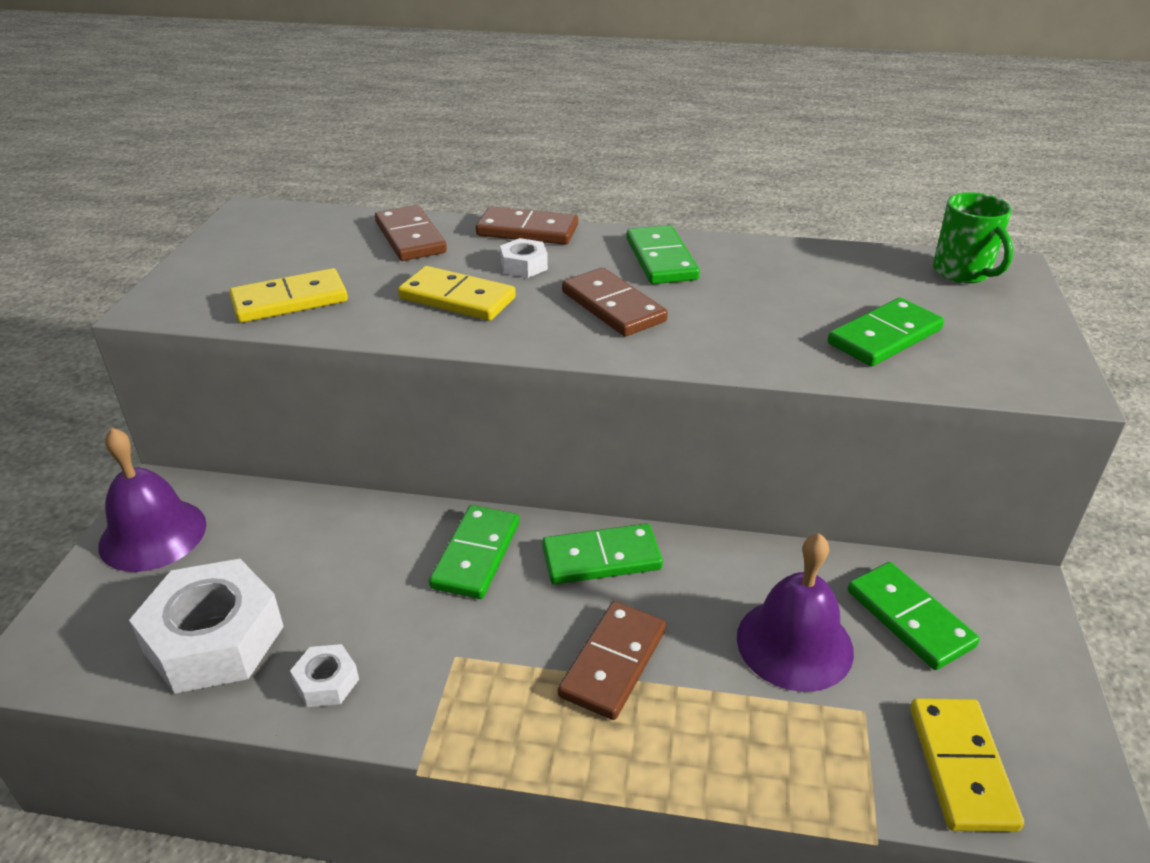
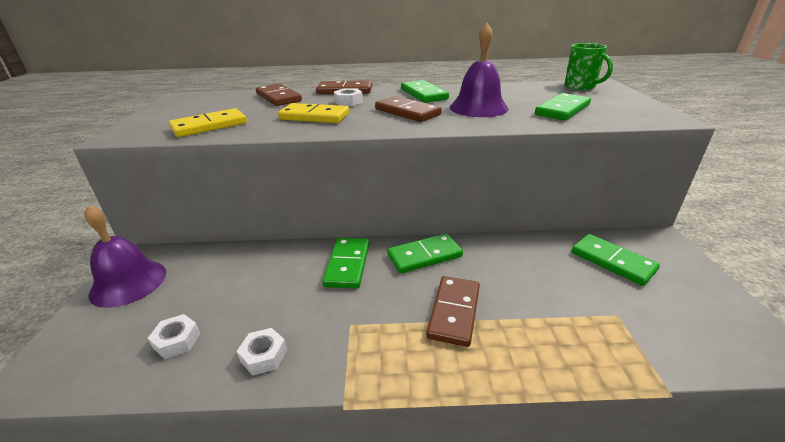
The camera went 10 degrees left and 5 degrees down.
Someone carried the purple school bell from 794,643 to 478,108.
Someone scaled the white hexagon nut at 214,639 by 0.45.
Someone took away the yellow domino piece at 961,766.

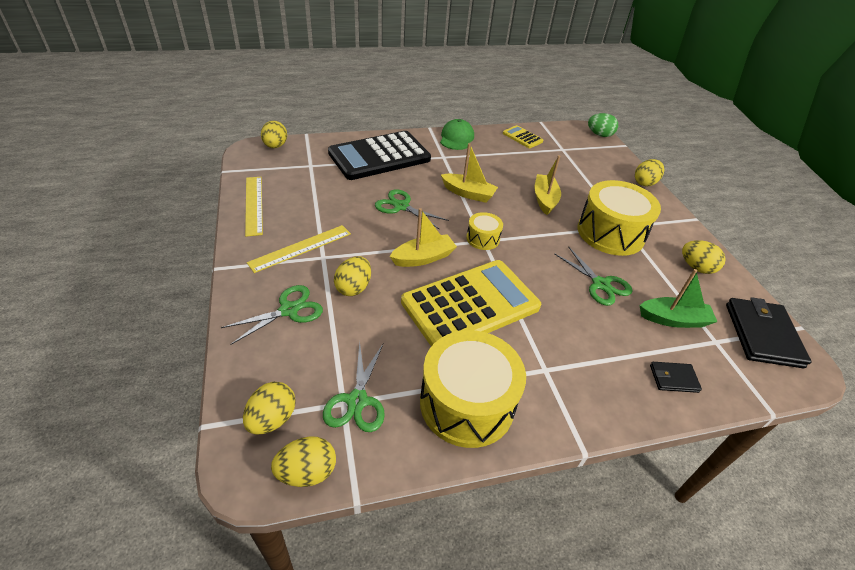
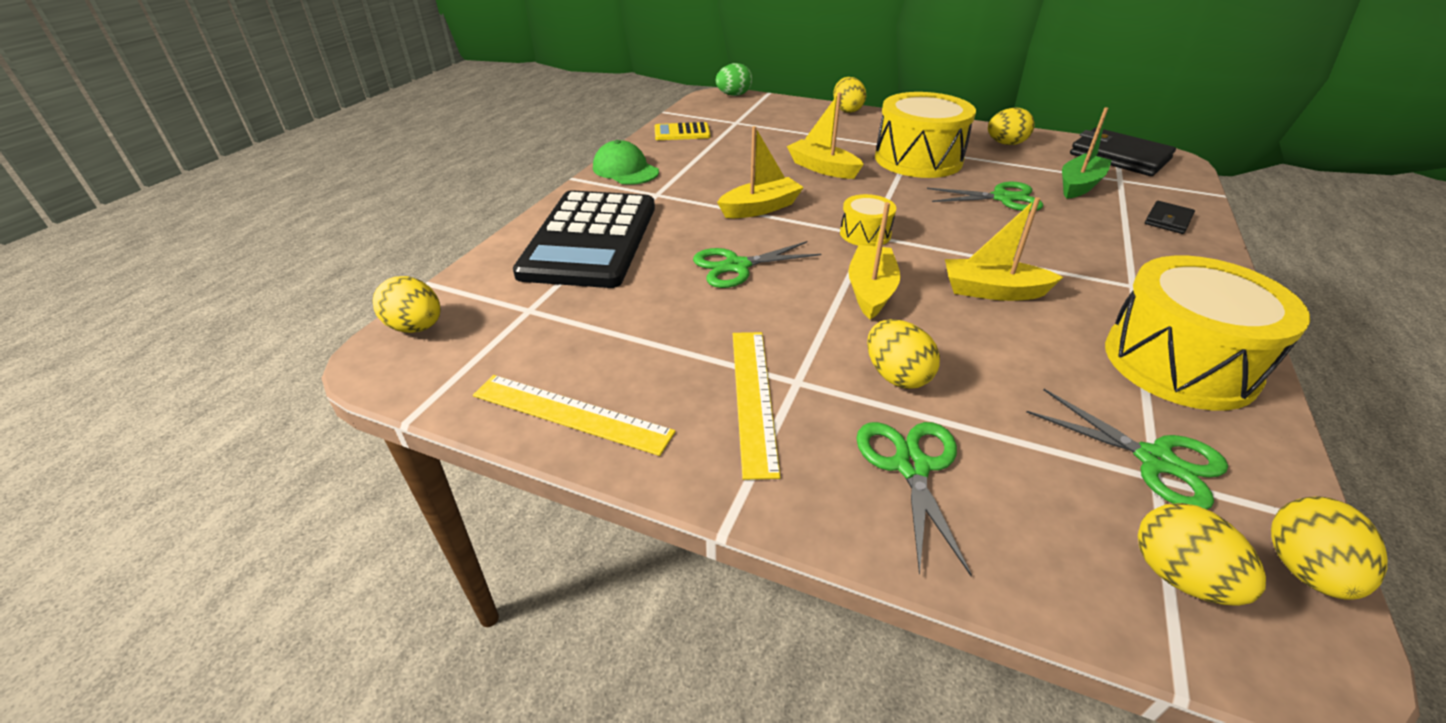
The camera went 50 degrees left and 5 degrees down.
Someone swapped the yellow pocket calculator at 470,305 for the yellow sailboat at 992,291.

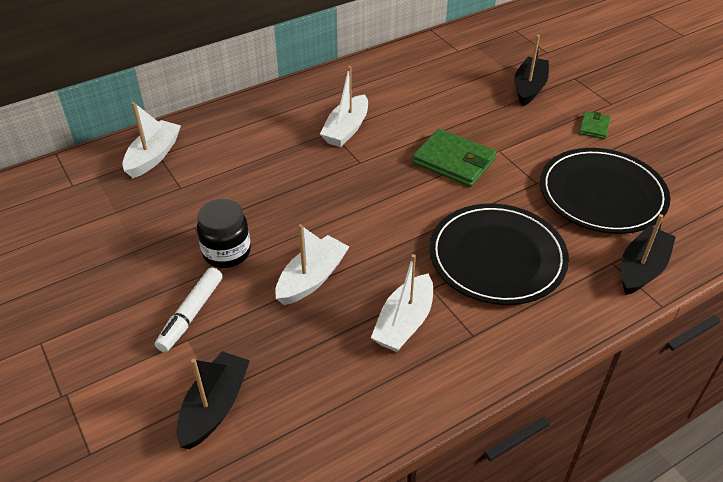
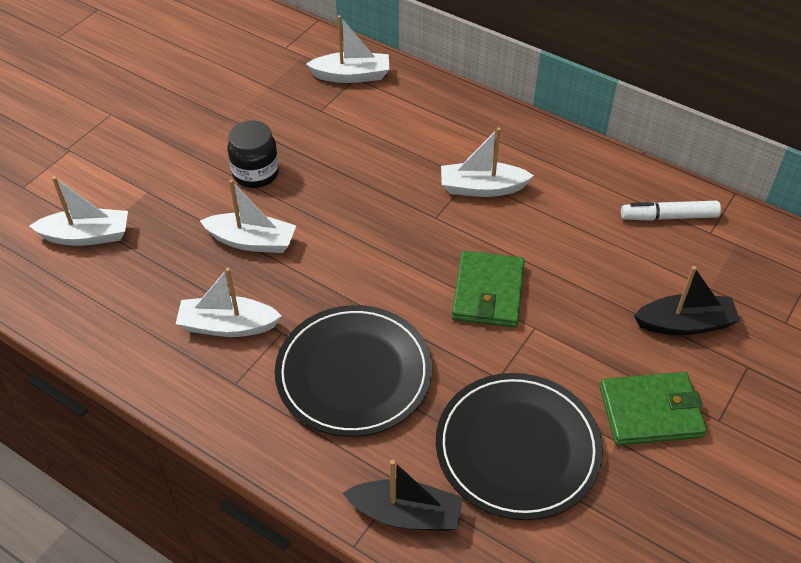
The camera went 65 degrees right and 5 degrees up.
Someone scaled the green billfold at 594,127 by 1.91.
Someone carried the white marker pen from 191,314 to 669,217.
Someone repainted the jet-black sailboat at 215,407, which became the white sailboat at 87,236.

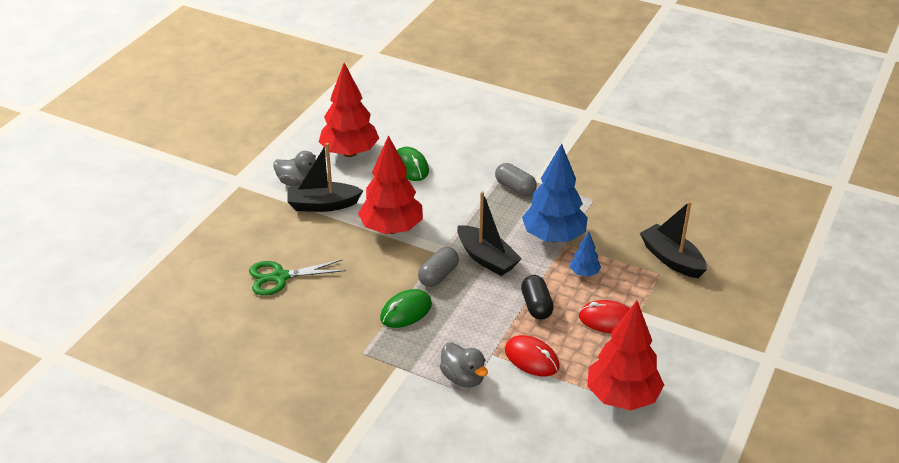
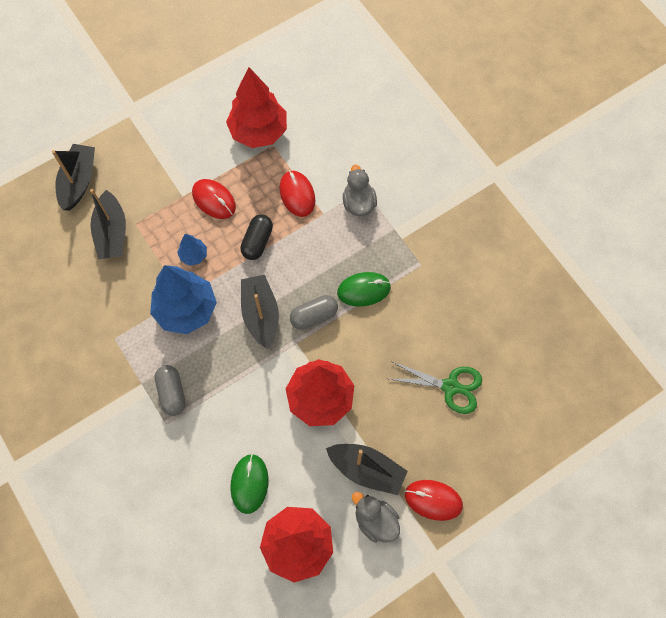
The camera went 150 degrees left and 30 degrees up.
Someone put down the jet-black sailboat at 79,181.
Someone put down the crimson PC mouse at 433,500.

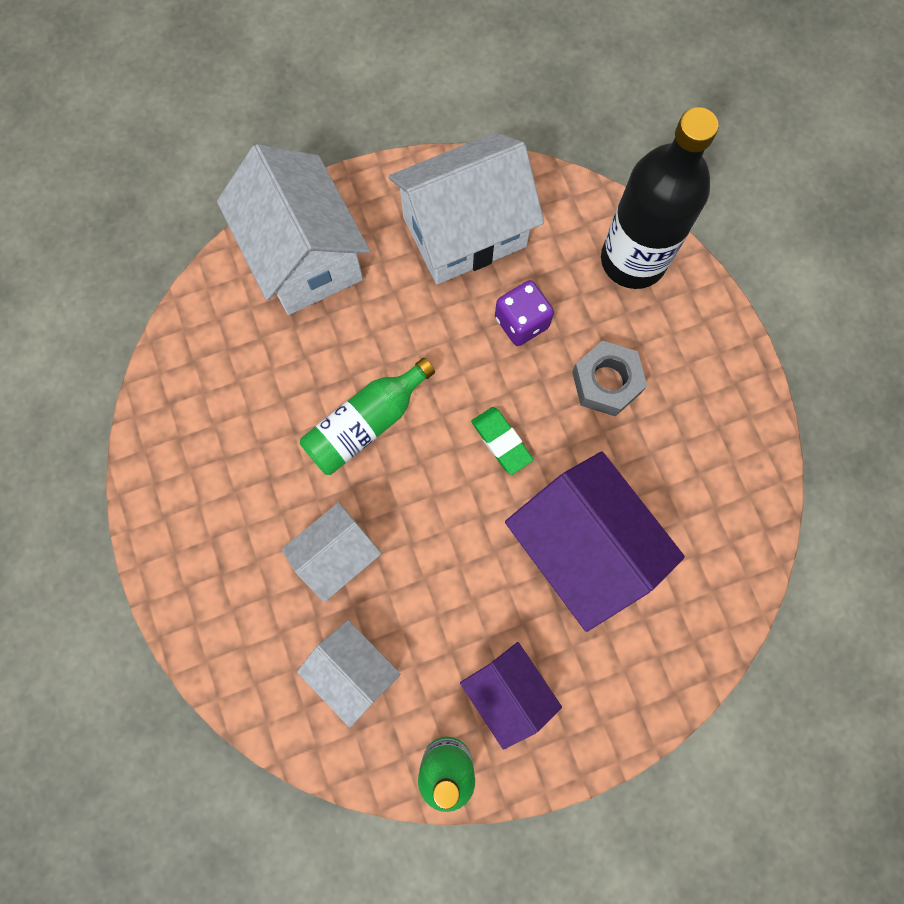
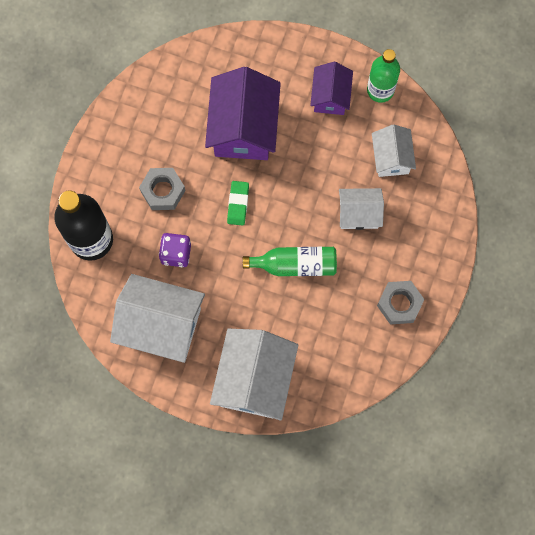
The camera went 140 degrees left and 0 degrees up.
Someone put down the gray hexagon nut at 399,304.

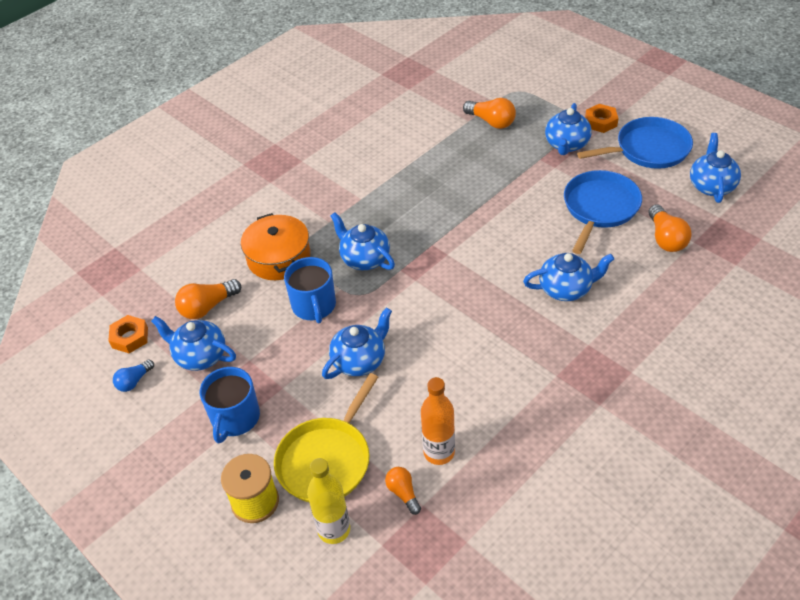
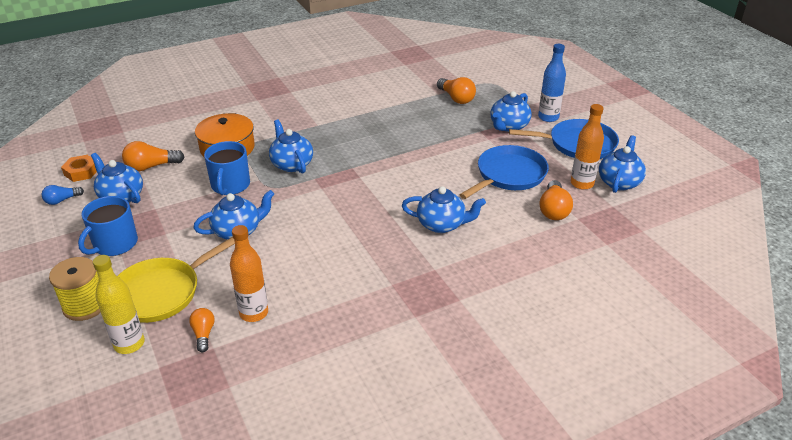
The camera went 15 degrees right and 10 degrees down.
Someone swapped the orange hexagon nut at 601,122 for the royal blue drink bottle at 548,117.
Someone put down the orange drink bottle at 582,183.

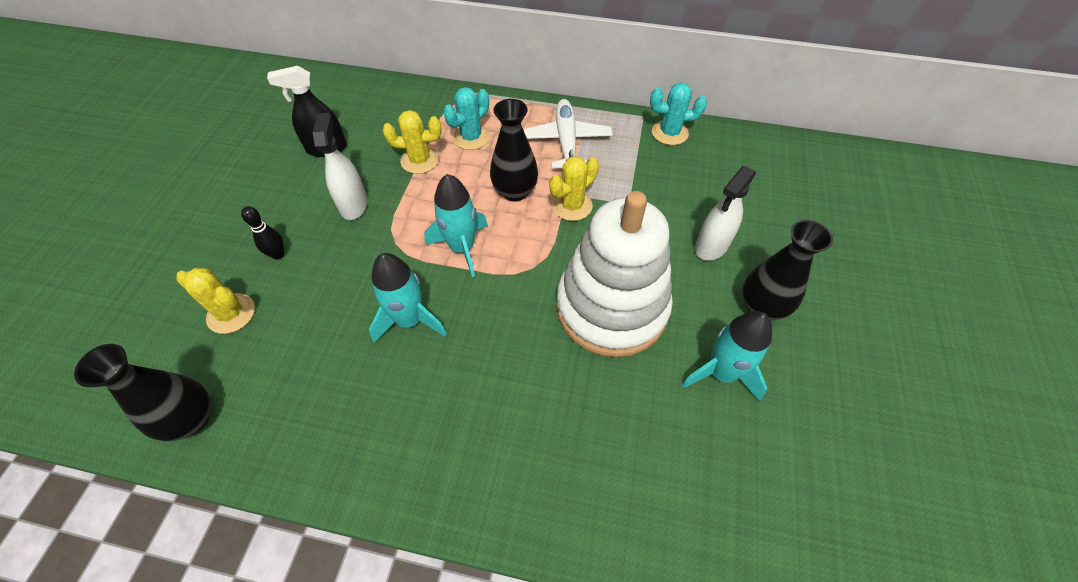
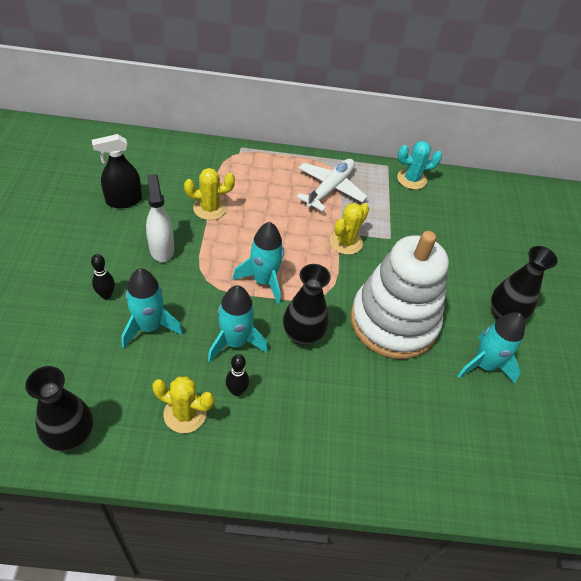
The camera went 15 degrees left and 5 degrees down.
Someone took away the turquoise prickly plant at 471,137.
Someone carried the jet-black flower vase from 515,191 to 303,334.
Someone rotated the white toy plane at 566,142 by 45 degrees clockwise.
Someone took away the white sprayer at 711,246.
Someone carried the yellow prickly plant from 231,313 to 185,413.
Someone put down the turquoise spaceship at 149,327.
Someone put down the jet-black tenpin at 236,391.

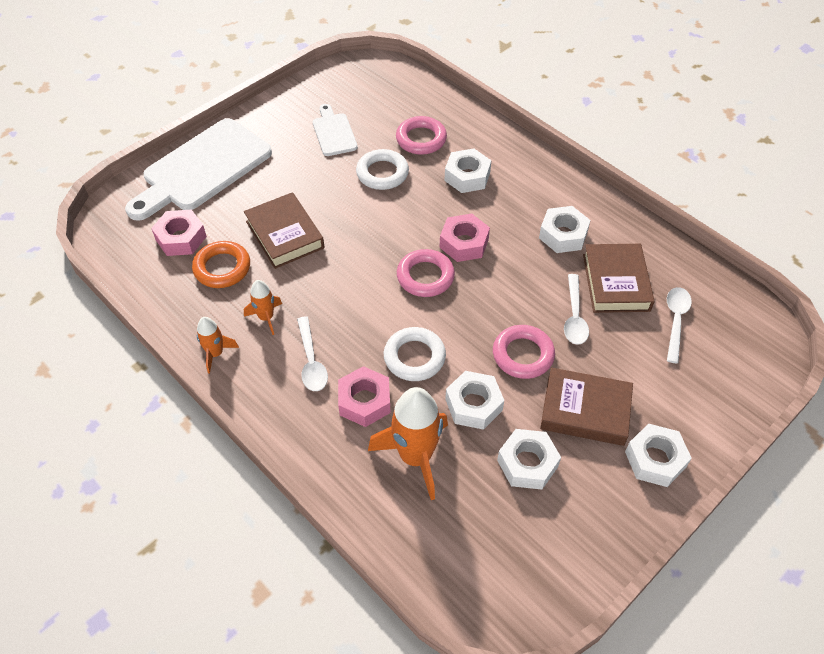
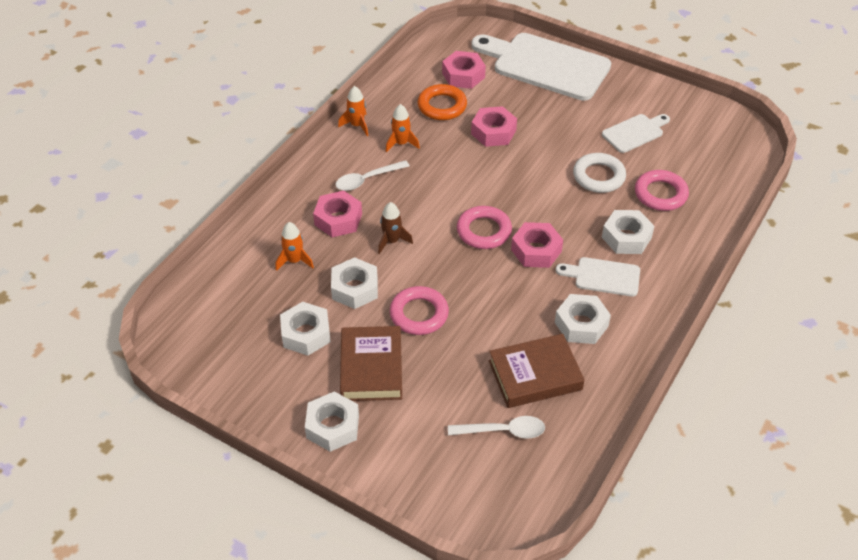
The camera went 75 degrees right and 5 degrees down.
Someone swapped the dark brown book at 284,235 for the pink hexagon nut at 493,132.
Someone took away the white teaspoon at 574,316.
Someone swapped the white hoop at 414,357 for the dark brown spaceship at 392,241.
Someone scaled the orange spaceship at 415,457 by 0.52.
Someone put down the white chopping board at 603,276.

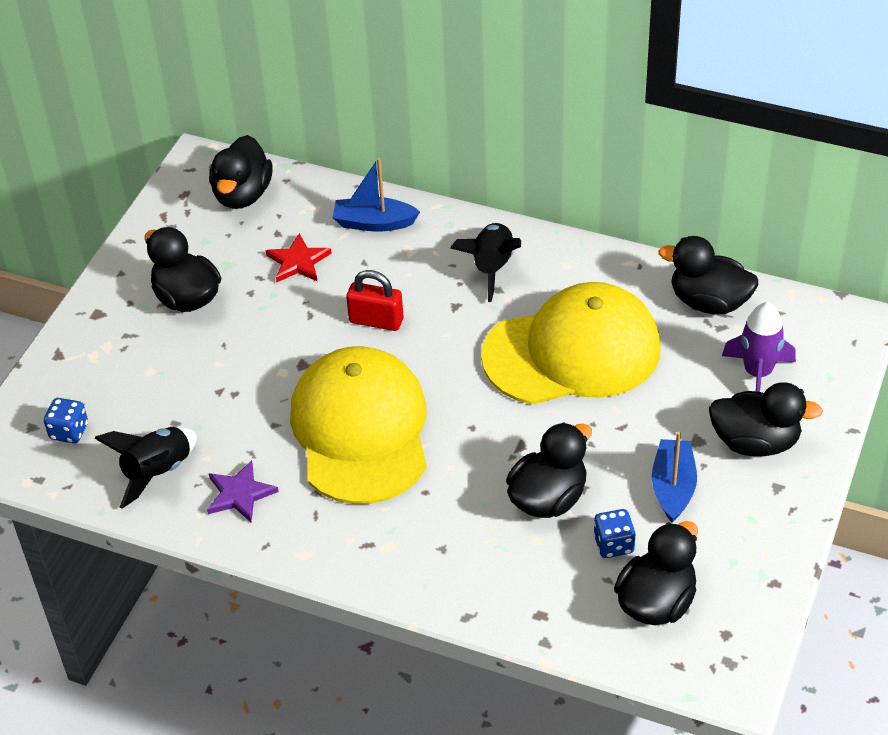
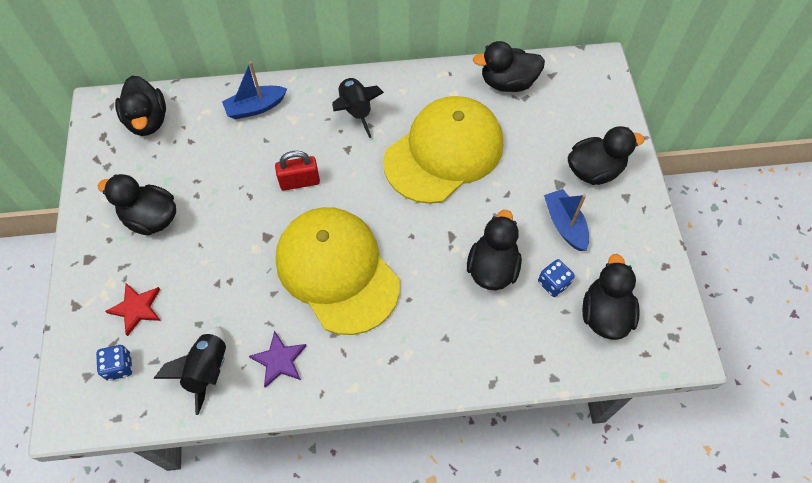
The camera went 30 degrees left and 15 degrees up.
Someone carried the crimson five-pointed star from 298,262 to 136,308.
Someone took away the purple spaceship at 757,373.

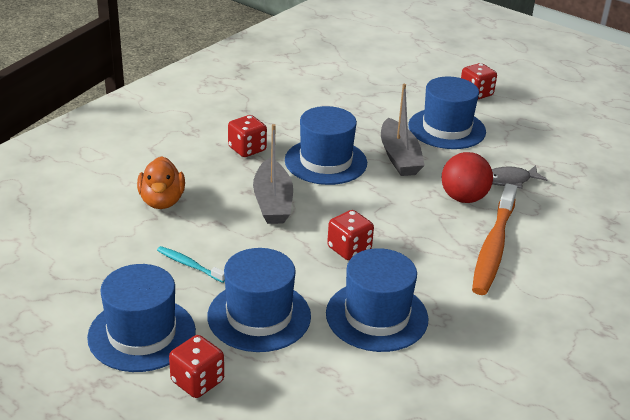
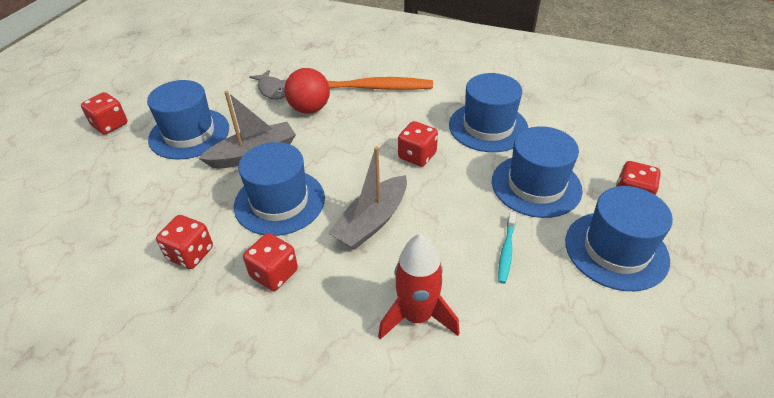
The camera went 105 degrees left and 10 degrees up.
Someone rotated the gray sailboat at 273,202 by 150 degrees clockwise.
Someone swapped the orange toy duck at 162,201 for the crimson spaceship at 417,316.
Someone put down the crimson die at 190,254.

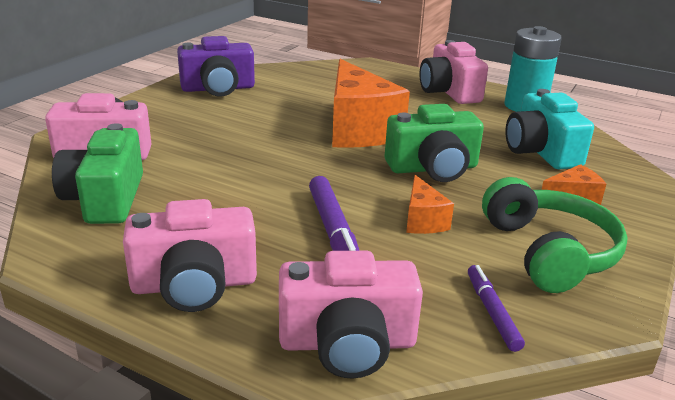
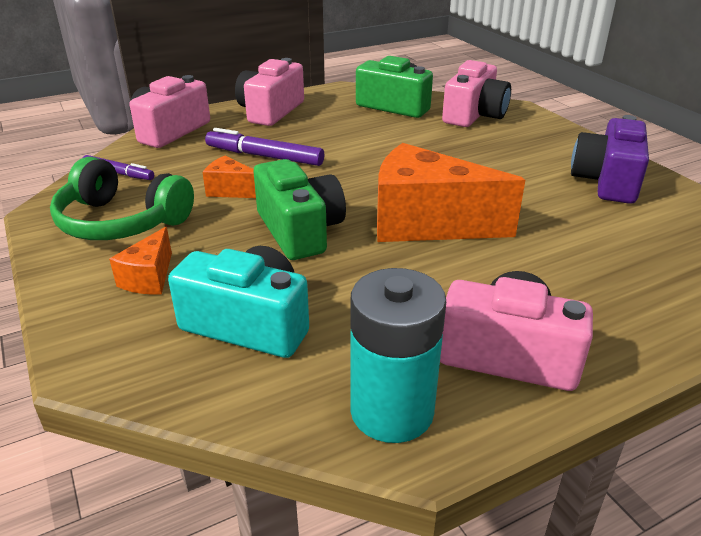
The camera went 125 degrees right and 5 degrees up.
Someone rotated the green photo camera at 433,168 by 135 degrees clockwise.

